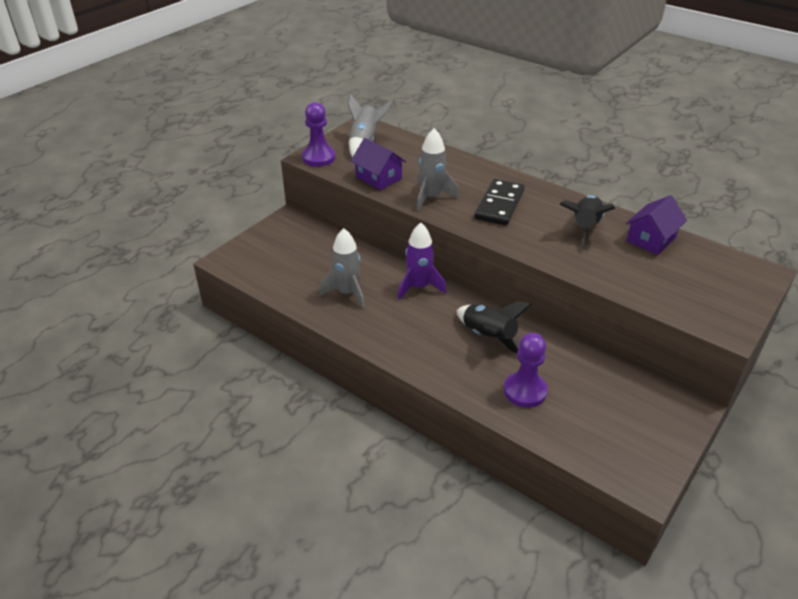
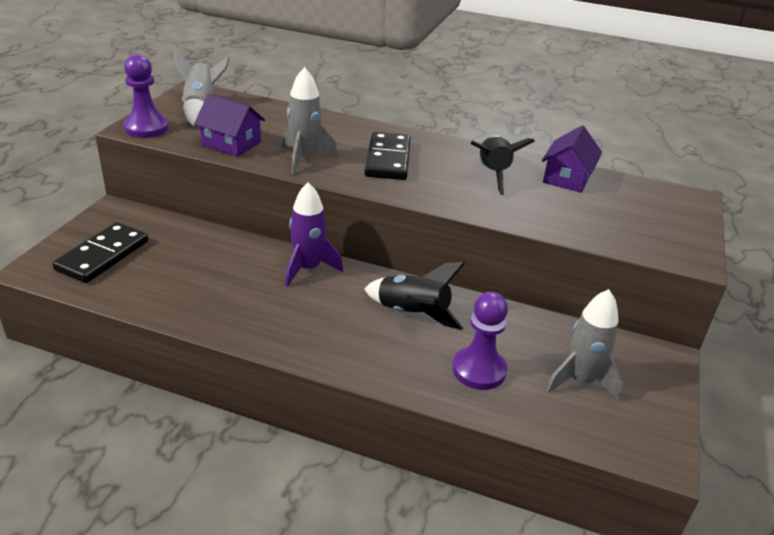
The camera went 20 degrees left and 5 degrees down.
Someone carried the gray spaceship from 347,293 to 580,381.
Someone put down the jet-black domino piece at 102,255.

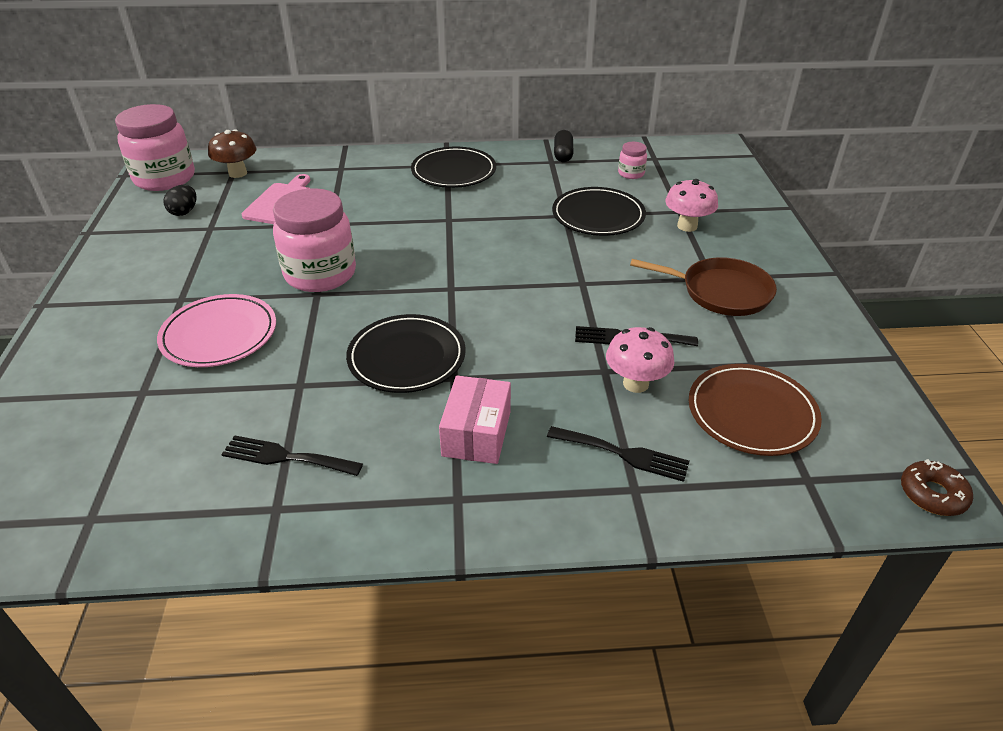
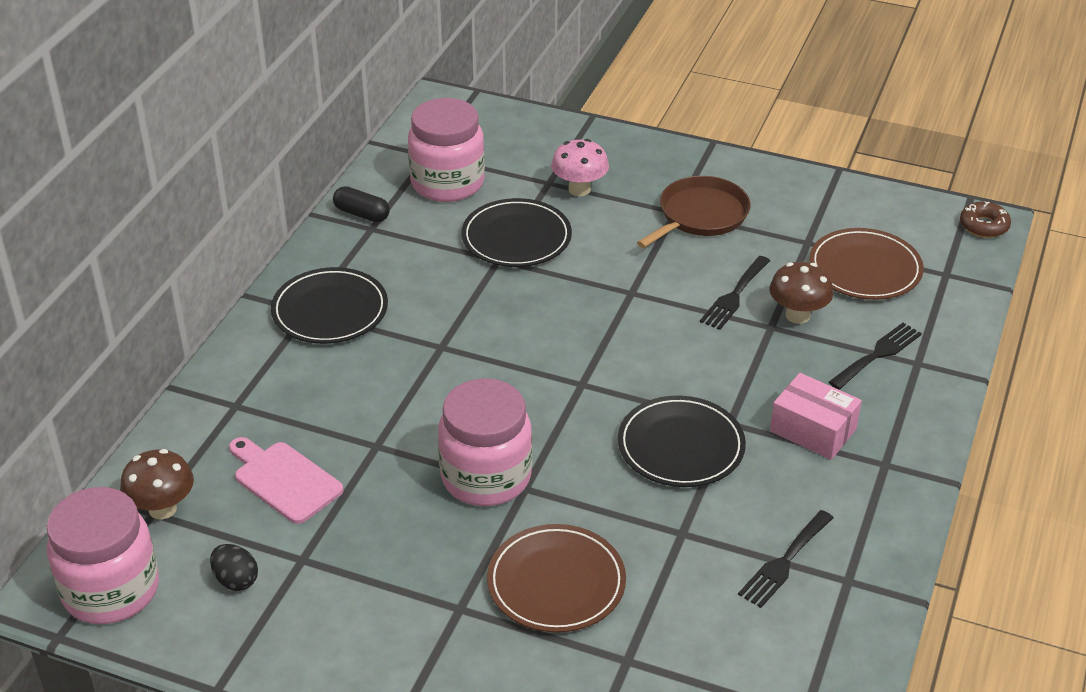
The camera went 65 degrees left and 0 degrees up.
Someone scaled the pink jam jar at 631,173 by 2.24.
Someone repainted the pink flat dish at 219,335, which became the dark brown flat dish at 556,583.
Someone repainted the pink fungus at 635,384, which became the dark brown fungus at 797,315.

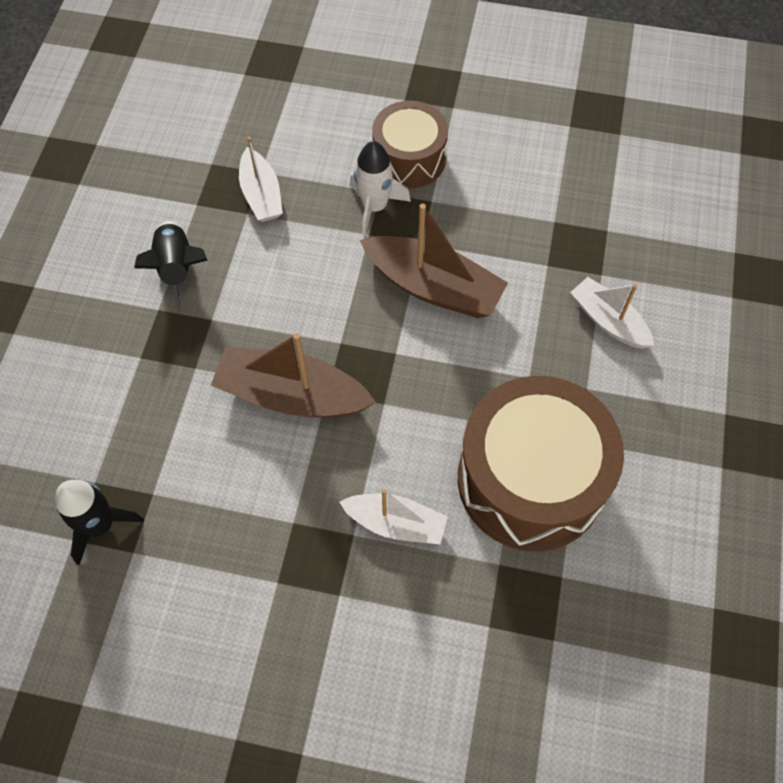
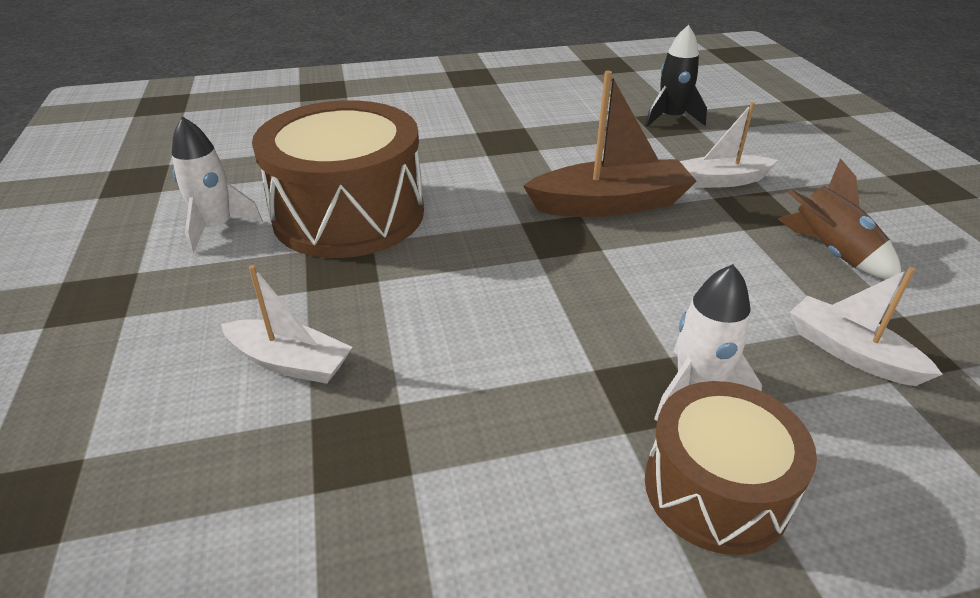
The camera went 155 degrees right and 25 degrees down.
Someone took away the dark brown sailboat at 433,287.
Someone repainted the jet-black spaceship at 177,269, which became the dark brown spaceship at 830,253.
Someone carried the white sailboat from 395,523 to 722,181.
Someone put down the white spaceship at 217,228.

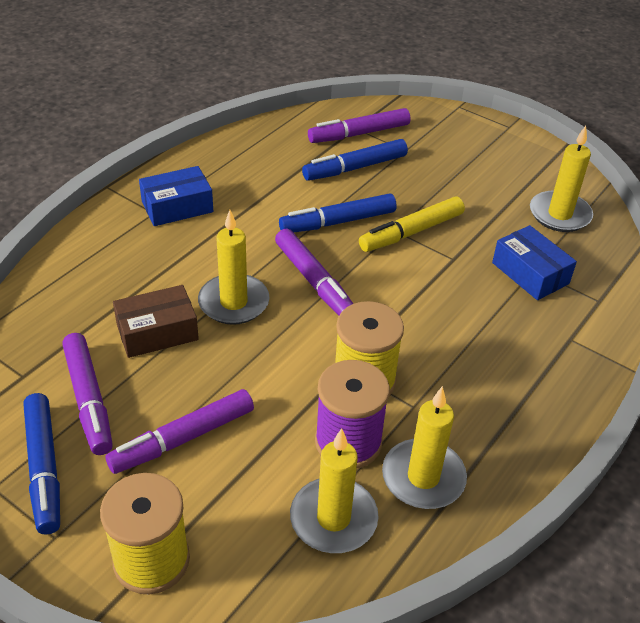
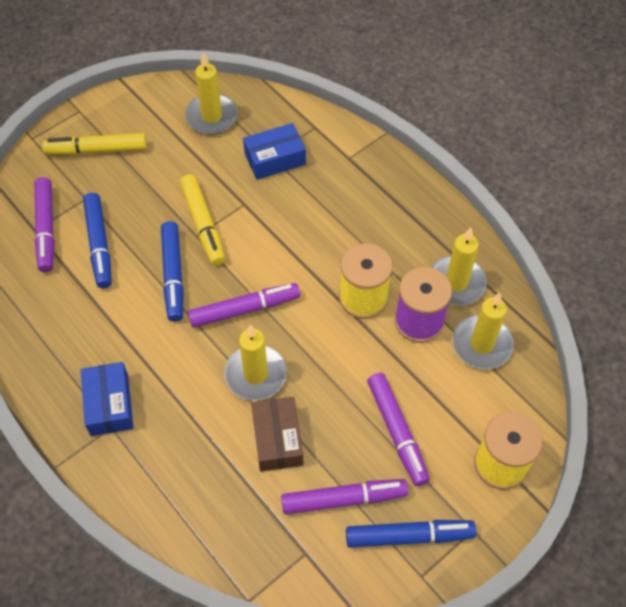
The camera went 75 degrees left and 15 degrees up.
Someone put down the yellow marker pen at 97,150.

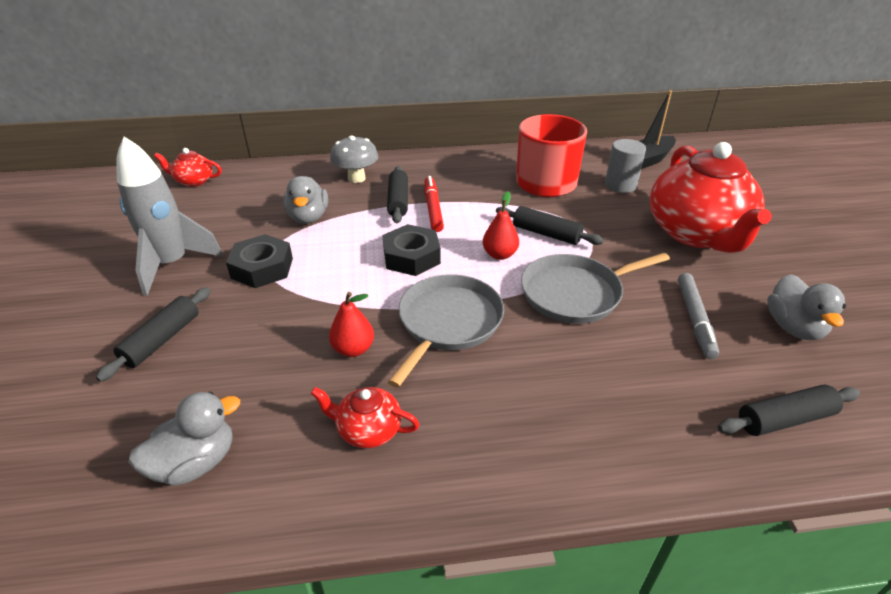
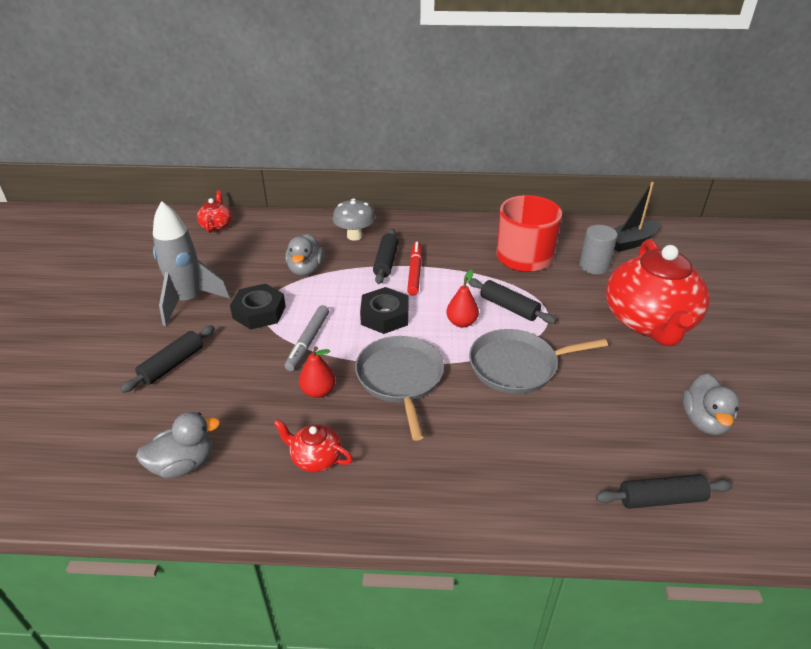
The camera went 10 degrees right and 0 degrees up.
Someone rotated the crimson teapot at 194,181 by 75 degrees clockwise.
Someone carried the gray marker pen from 695,319 to 308,342.
Someone rotated the gray skillet at 448,323 by 45 degrees counterclockwise.

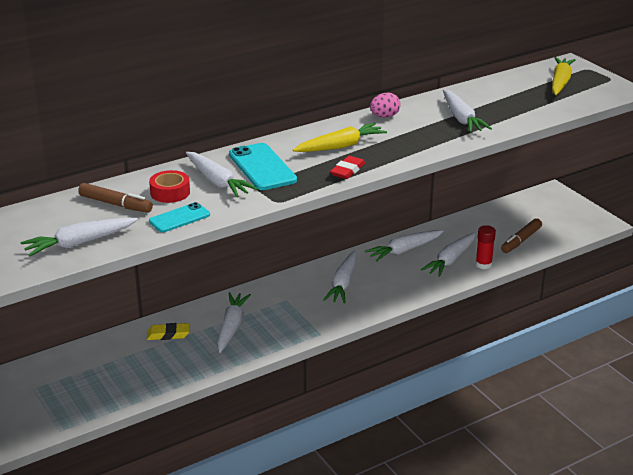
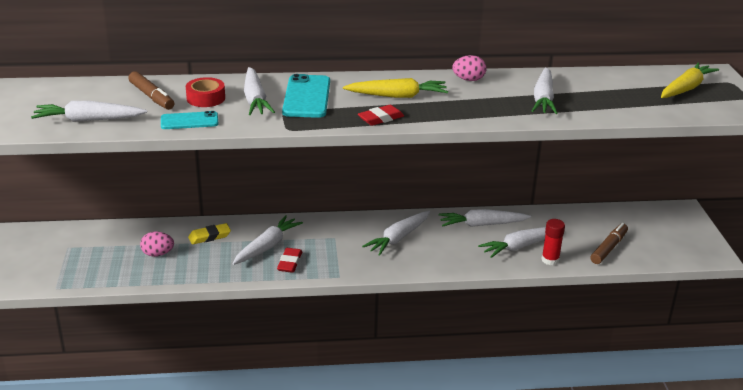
The camera went 25 degrees right and 0 degrees up.
Someone rotated the dark brown marker pen at 521,240 by 150 degrees clockwise.
Someone rotated the yellow pencil eraser at 168,334 by 45 degrees counterclockwise.
Someone put down the pink egg at 158,254.
Someone put down the crimson pencil eraser at 289,263.

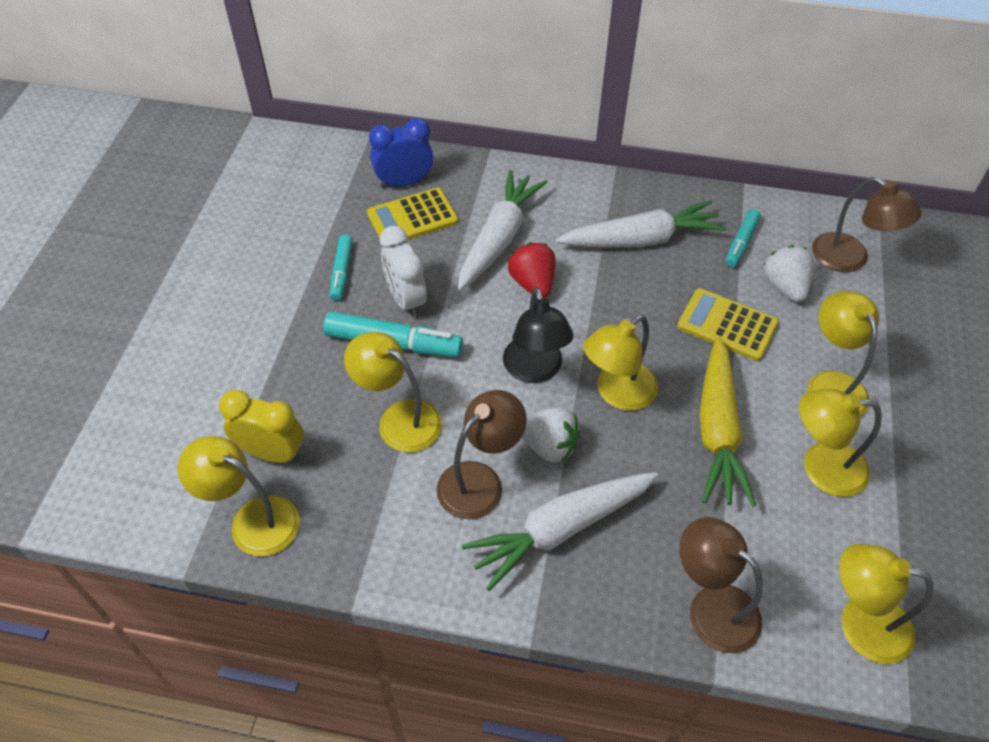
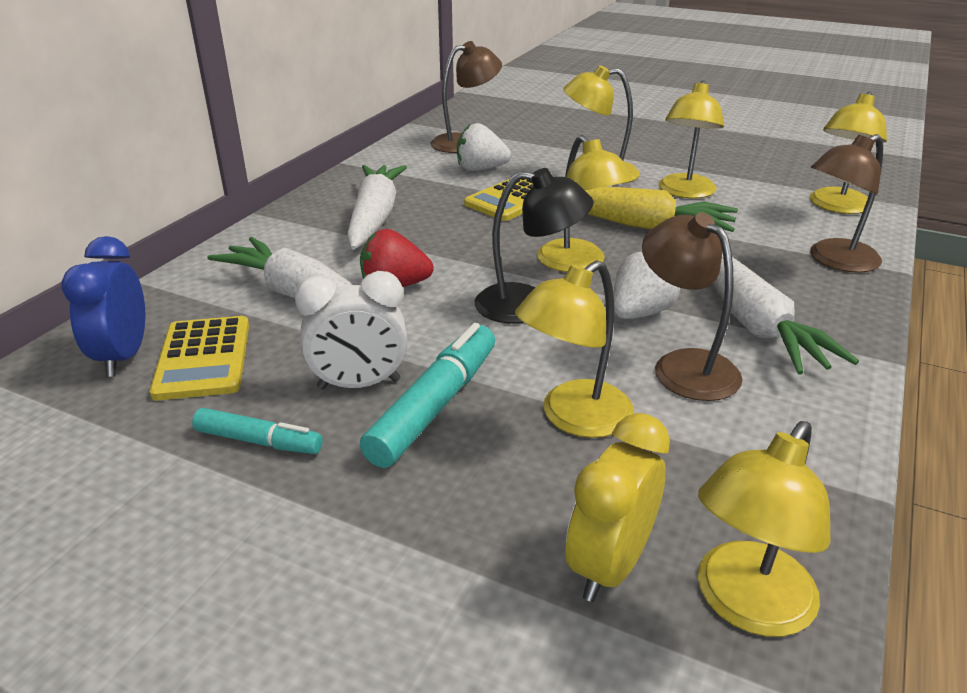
The camera went 75 degrees left and 20 degrees down.
Someone took away the turquoise marker pen at 741,243.

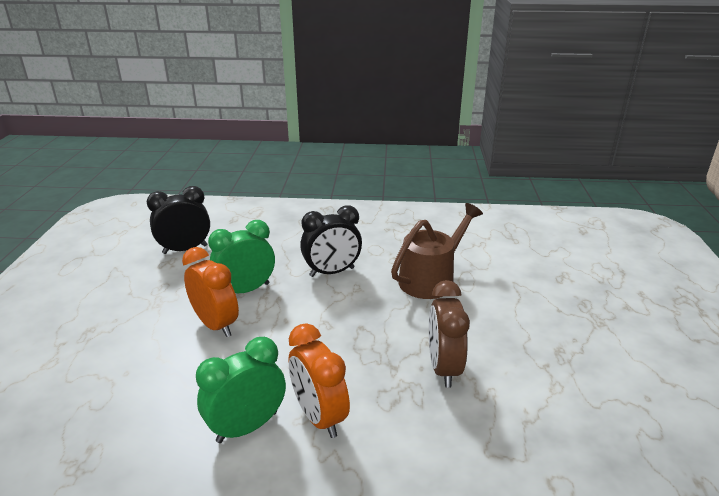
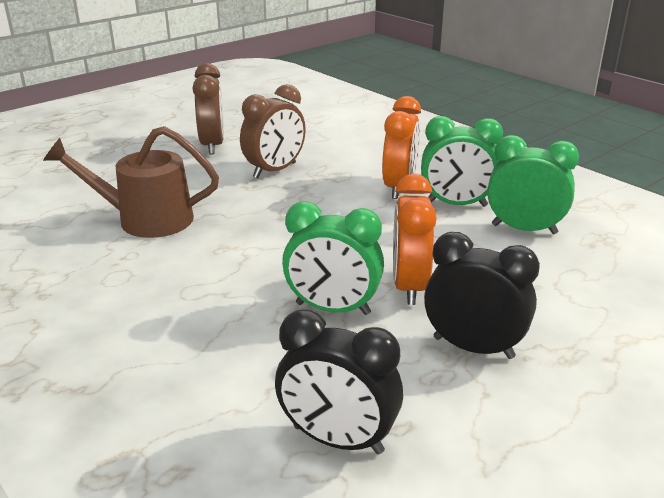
The camera went 135 degrees left and 0 degrees up.
Someone carried the jet-black bedside clock from 332,272 to 473,347.
Someone put down the dark brown bedside clock at 212,145.
Someone put down the green bedside clock at 524,229.

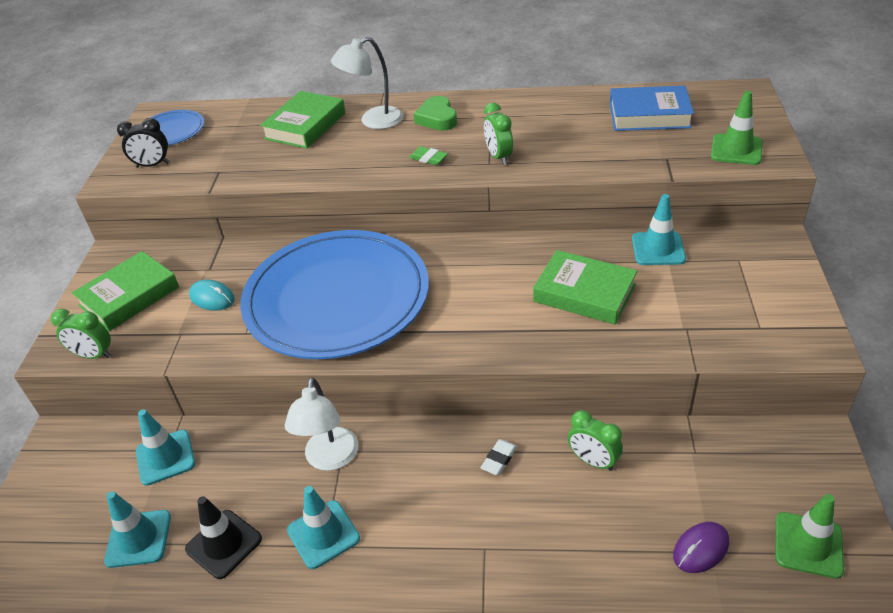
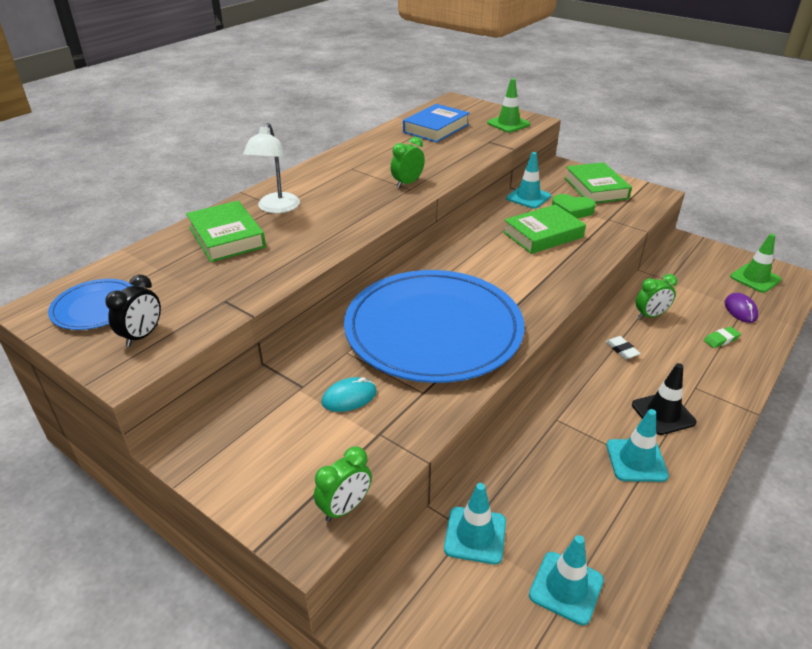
The camera went 60 degrees left and 5 degrees down.
Someone carried the green heart from 437,118 to 572,210.
Someone rotated the green bedside clock at 498,157 by 120 degrees clockwise.
Someone carried the green pencil eraser from 428,158 to 721,339.
Someone carried the green book from 129,296 to 596,188.
Someone took away the white desk lamp at 330,459.
Someone carried the jet-black safety cone from 224,544 to 663,413.

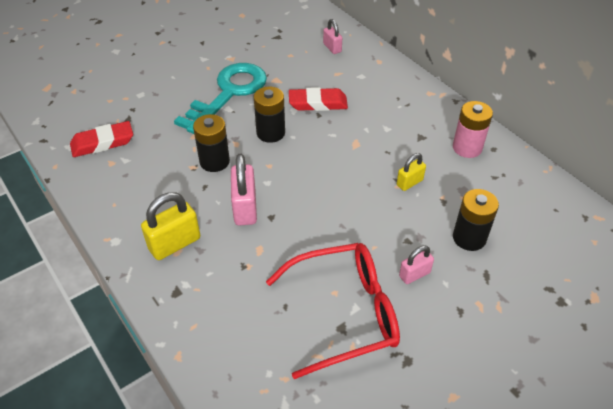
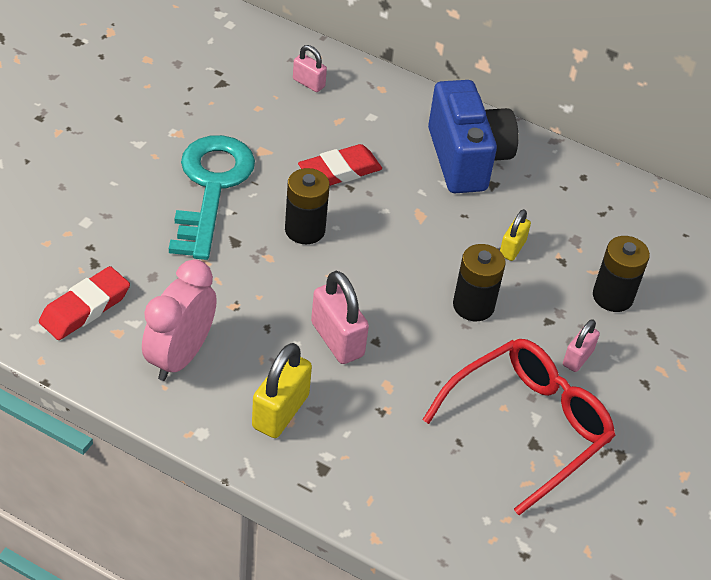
The camera went 30 degrees left and 0 degrees up.
Someone took away the pink AA battery at 467,148.
Someone carried the jet-black AA battery from 214,161 to 473,305.
Someone put down the royal blue photo camera at 466,159.
Someone put down the pink bedside clock at 180,356.

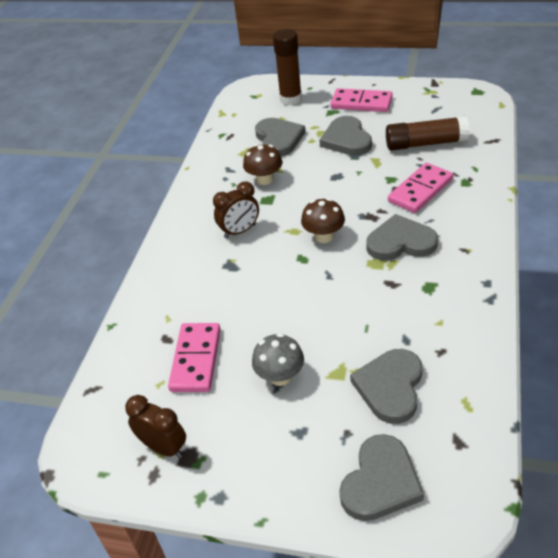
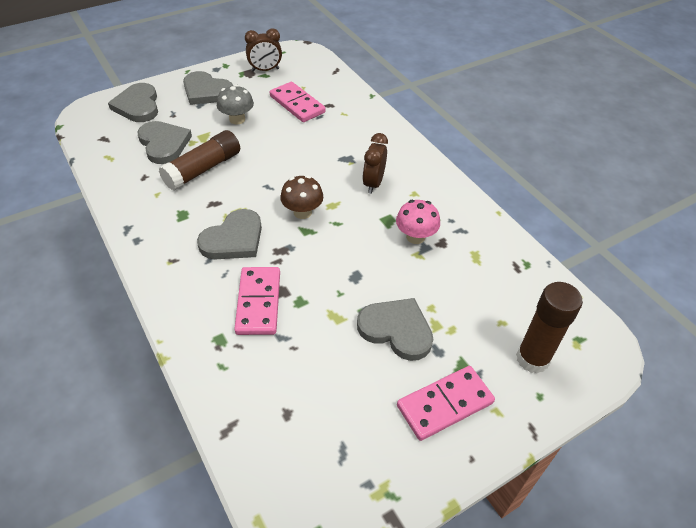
The camera went 130 degrees right and 5 degrees up.
Someone carried the dark brown glue stick from 425,143 to 203,169.
Someone carried the gray heart from 279,139 to 206,91.
Someone repainted the dark brown fungus at 264,179, which became the pink fungus at 415,237.

